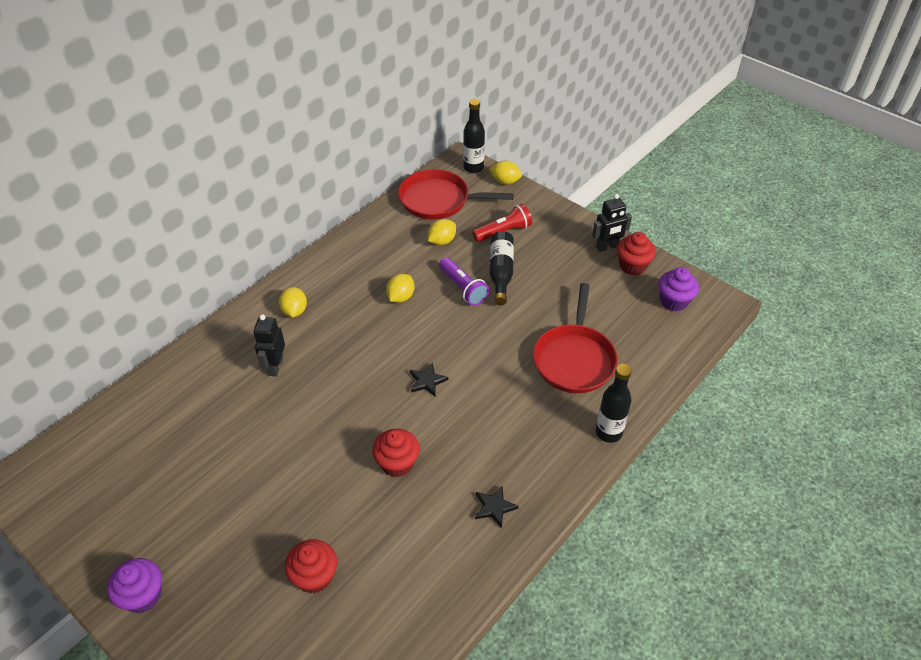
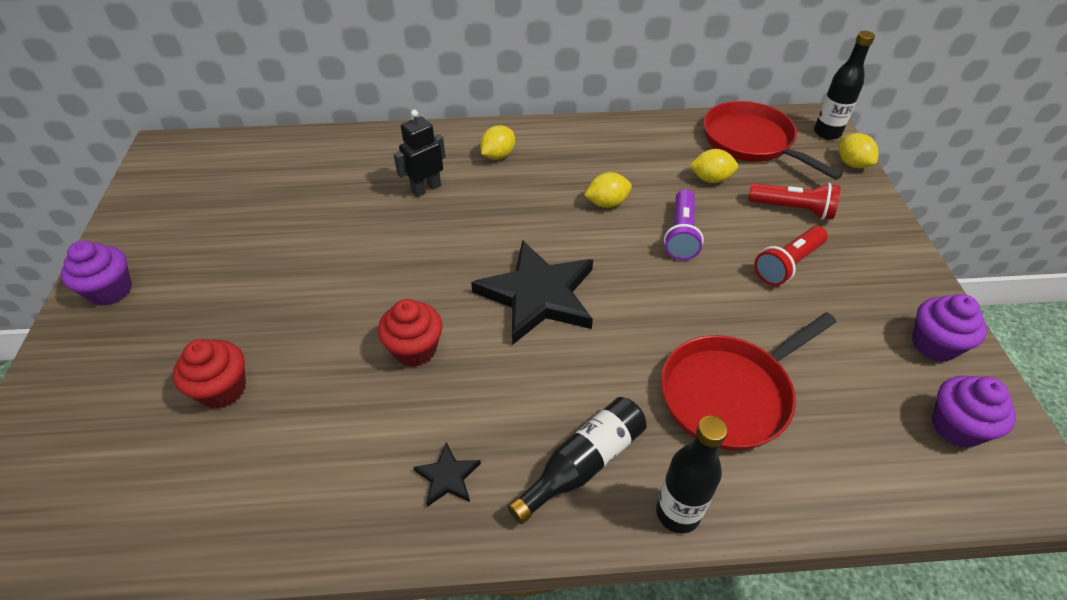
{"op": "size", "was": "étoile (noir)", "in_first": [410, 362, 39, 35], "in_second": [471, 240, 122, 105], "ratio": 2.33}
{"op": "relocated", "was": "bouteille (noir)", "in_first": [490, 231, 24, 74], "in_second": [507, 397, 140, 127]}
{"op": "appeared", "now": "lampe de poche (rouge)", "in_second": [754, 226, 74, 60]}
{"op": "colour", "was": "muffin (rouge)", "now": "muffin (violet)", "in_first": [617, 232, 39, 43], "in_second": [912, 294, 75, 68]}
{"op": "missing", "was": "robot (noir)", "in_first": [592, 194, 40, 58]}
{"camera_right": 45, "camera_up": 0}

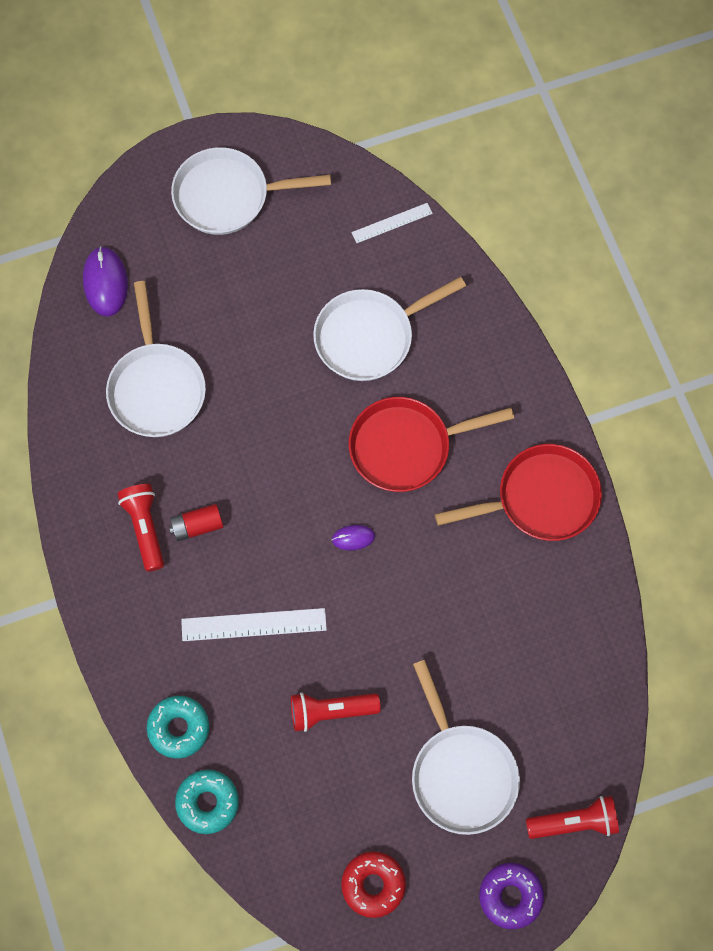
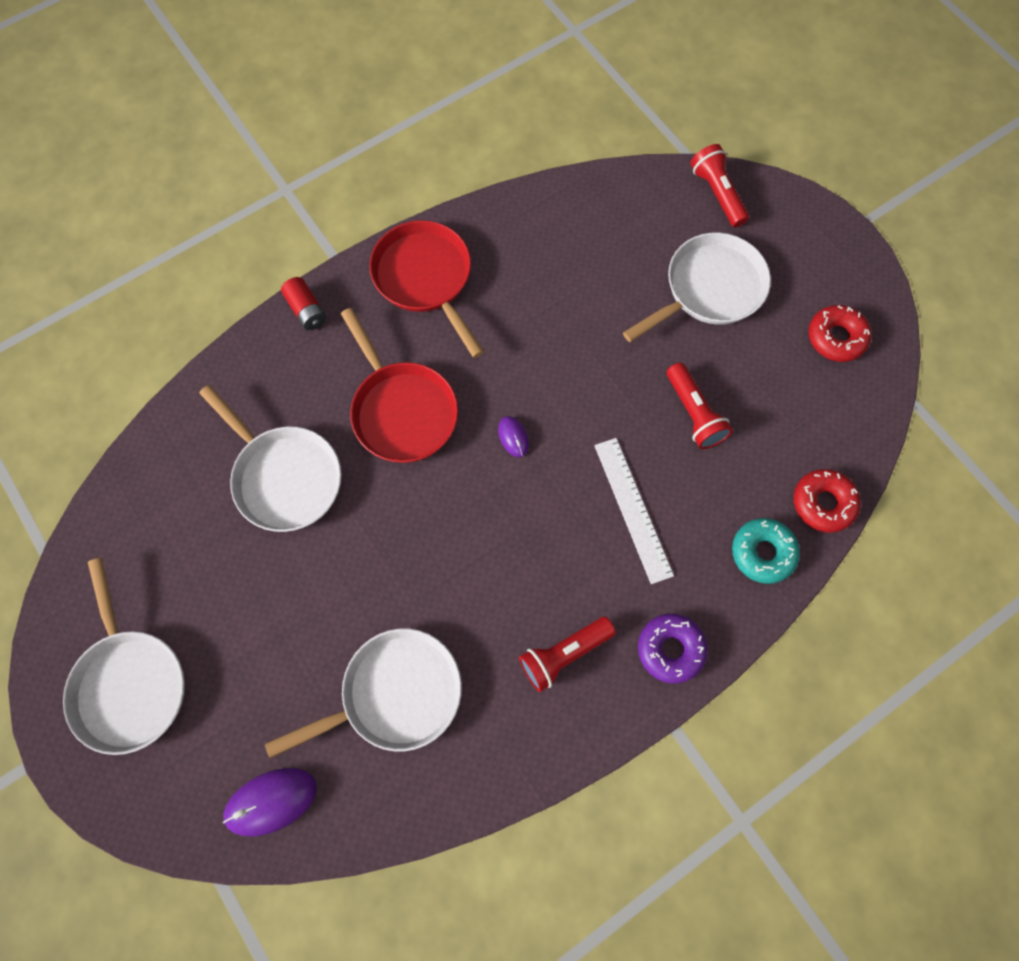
{"op": "relocated", "was": "pile (rouge)", "in_first": [169, 504, 54, 37], "in_second": [281, 277, 45, 53]}
{"op": "relocated", "was": "beignet (violet)", "in_first": [479, 863, 65, 66], "in_second": [638, 614, 70, 69]}
{"op": "colour", "was": "beignet (turquoise)", "now": "beignet (rouge)", "in_first": [175, 770, 64, 64], "in_second": [794, 469, 67, 64]}
{"op": "missing", "was": "règle (blanc)", "in_first": [352, 203, 81, 40]}
{"camera_right": -105, "camera_up": 0}

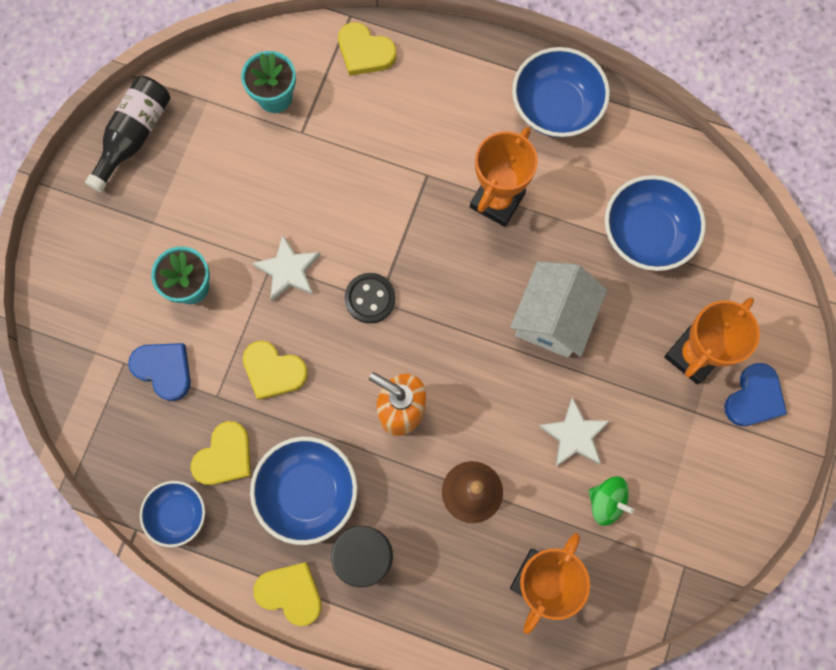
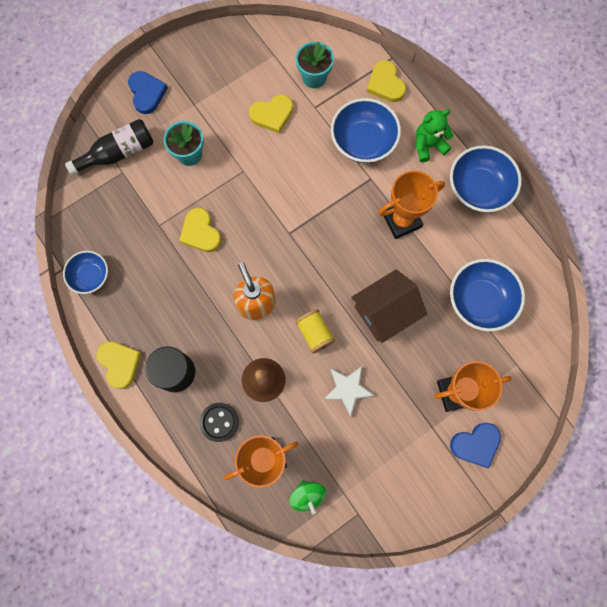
{"op": "relocated", "was": "bouteille (noir)", "in_first": [85, 76, 86, 116], "in_second": [65, 119, 89, 56]}
{"op": "relocated", "was": "cœur (bleu)", "in_first": [128, 343, 63, 58], "in_second": [128, 71, 40, 43]}
{"op": "relocated", "was": "bouton (noir)", "in_first": [344, 273, 52, 51], "in_second": [199, 403, 40, 39]}
{"op": "relocated", "was": "cœur (jaune)", "in_first": [191, 421, 60, 64], "in_second": [249, 95, 44, 38]}
{"op": "relocated", "was": "toupie (vert)", "in_first": [588, 476, 46, 50], "in_second": [289, 480, 37, 35]}
{"op": "appeared", "now": "bobine (jaune)", "in_second": [295, 309, 41, 44]}
{"op": "relocated", "was": "bol (bleu)", "in_first": [250, 437, 107, 108], "in_second": [331, 98, 70, 65]}
{"op": "colour", "was": "maison (blanc)", "now": "maison (marron)", "in_first": [510, 261, 97, 97], "in_second": [351, 269, 76, 74]}
{"op": "appeared", "now": "ours en peluche (vert)", "in_second": [416, 109, 38, 53]}
{"op": "missing", "was": "étoile (blanc)", "in_first": [252, 235, 69, 66]}
{"camera_right": 35, "camera_up": 0}

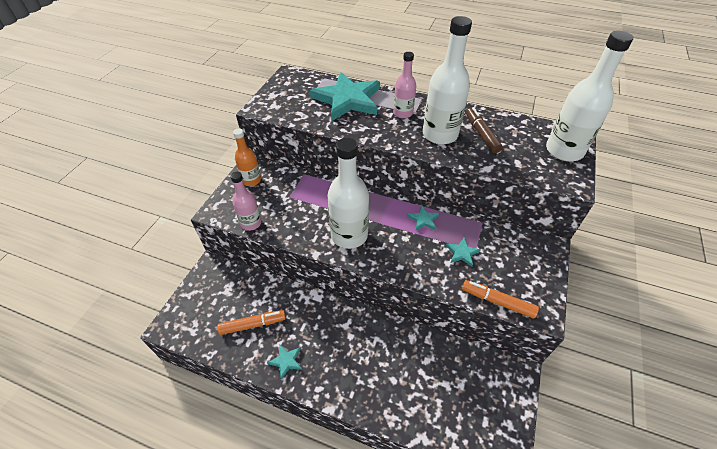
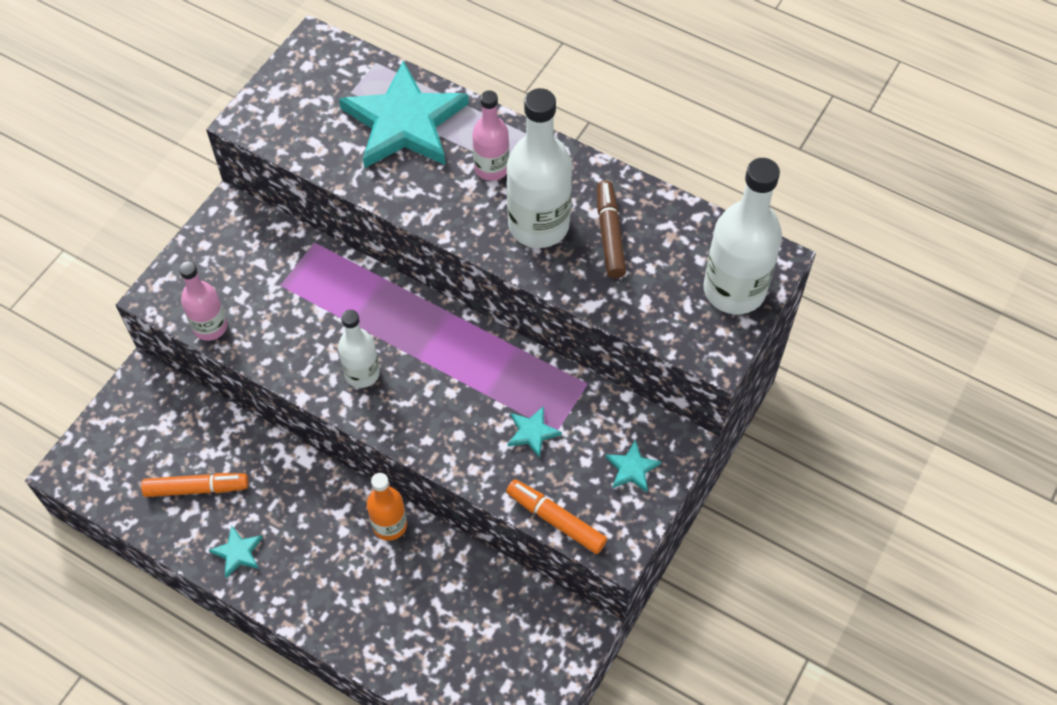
{"op": "size", "was": "bouteille (blanc)", "in_first": [327, 138, 42, 111], "in_second": [338, 310, 42, 78], "ratio": 0.58}
{"op": "relocated", "was": "bouteille (orange)", "in_first": [233, 128, 28, 58], "in_second": [367, 473, 40, 68]}
{"op": "relocated", "was": "étoile (turquoise)", "in_first": [407, 206, 32, 24], "in_second": [605, 440, 56, 52]}
{"camera_right": 10, "camera_up": 10}

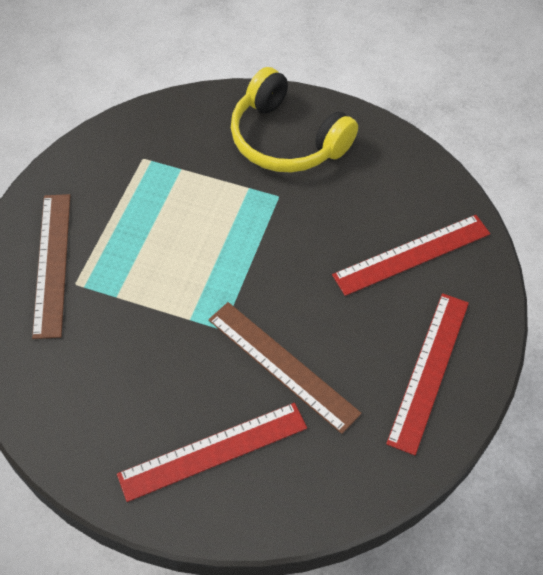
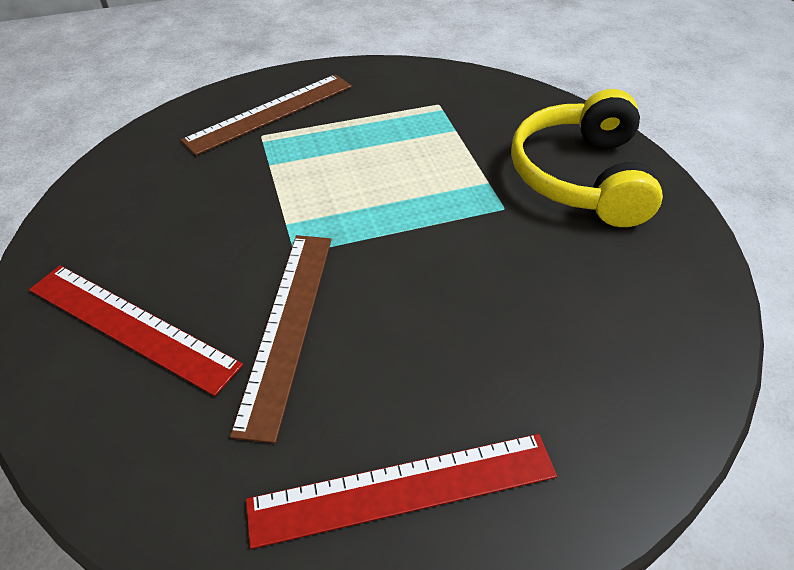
{"op": "missing", "was": "règle (rouge)", "in_first": [332, 215, 158, 81]}
{"camera_right": 55, "camera_up": -10}

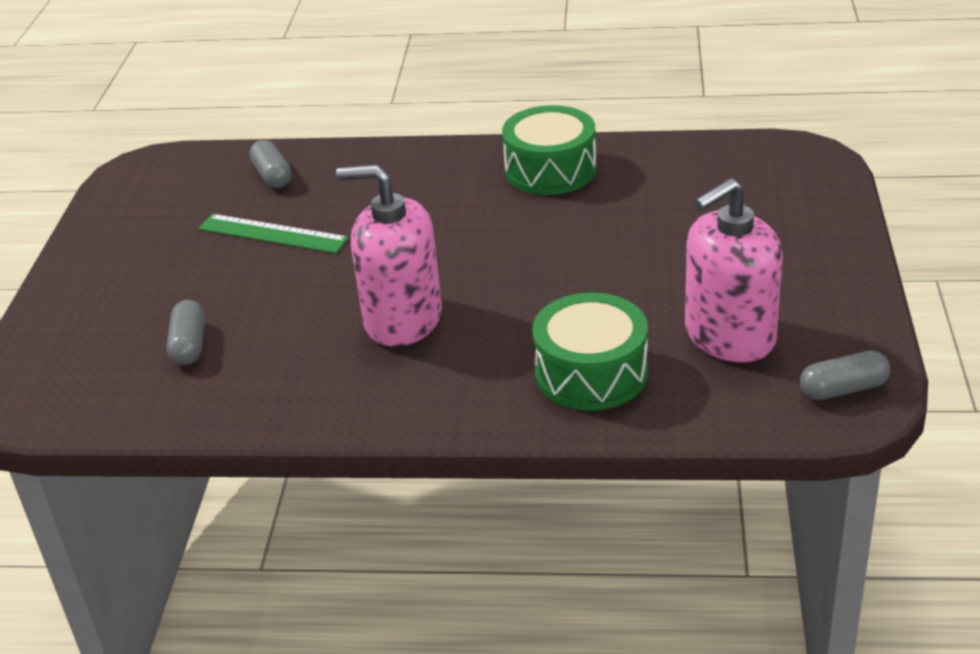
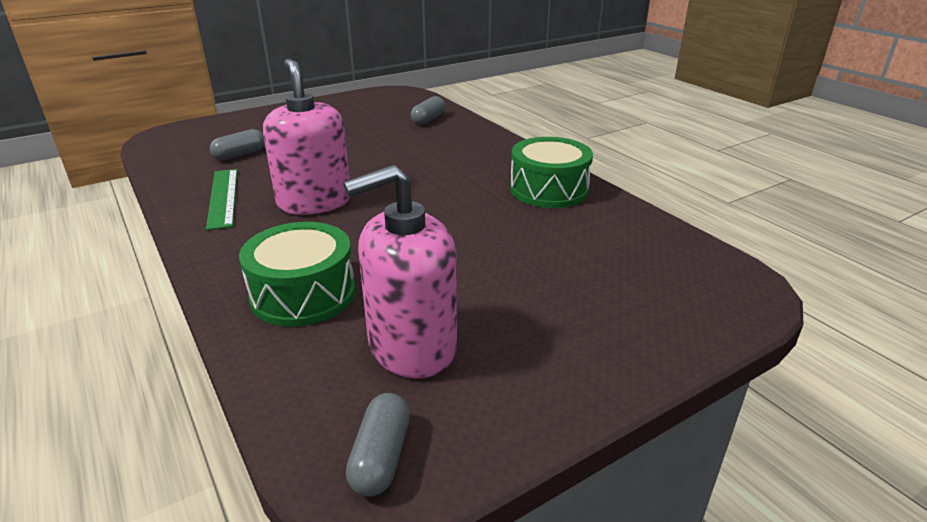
{"op": "relocated", "was": "règle (vert)", "in_first": [198, 214, 151, 39], "in_second": [206, 169, 31, 61]}
{"op": "spun", "was": "distributeur de savon (rose)", "in_first": [685, 178, 98, 184], "in_second": [343, 165, 114, 213], "clockwise": -45}
{"op": "spun", "was": "gélule (gris)", "in_first": [800, 350, 90, 50], "in_second": [346, 393, 64, 104], "clockwise": 60}
{"camera_right": 50, "camera_up": -5}

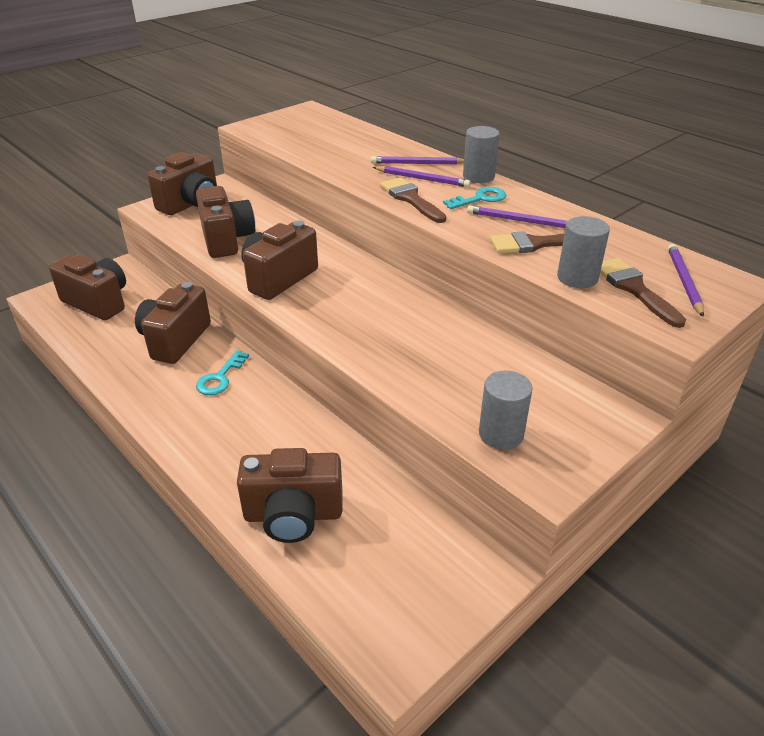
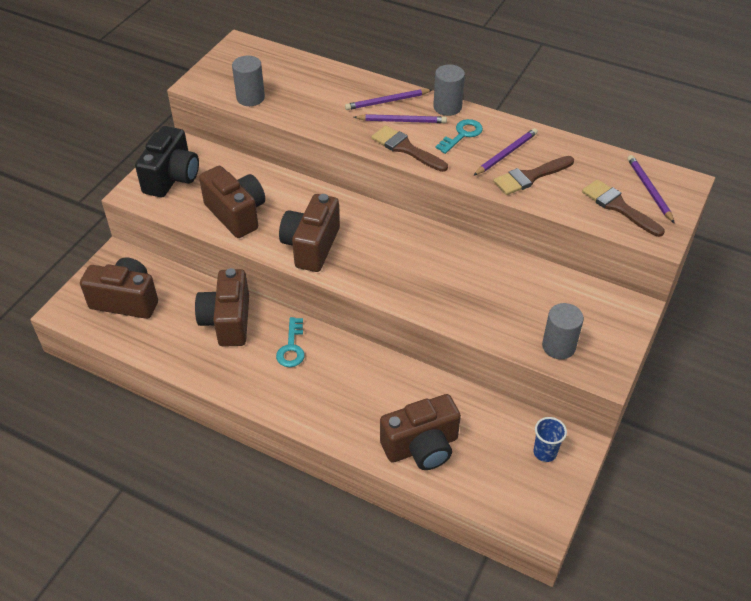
{"op": "colour", "was": "appareil photo (marron)", "now": "appareil photo (noir)", "in_first": [148, 152, 69, 63], "in_second": [135, 126, 64, 71]}
{"op": "relocated", "was": "cylindre (gris)", "in_first": [557, 216, 53, 72], "in_second": [232, 56, 33, 50]}
{"op": "spun", "was": "crayon (violet)", "in_first": [467, 205, 101, 24], "in_second": [473, 128, 65, 48], "clockwise": 135}
{"op": "appeared", "now": "gobelet (bleu)", "in_second": [533, 417, 34, 45]}
{"camera_right": -20, "camera_up": 10}

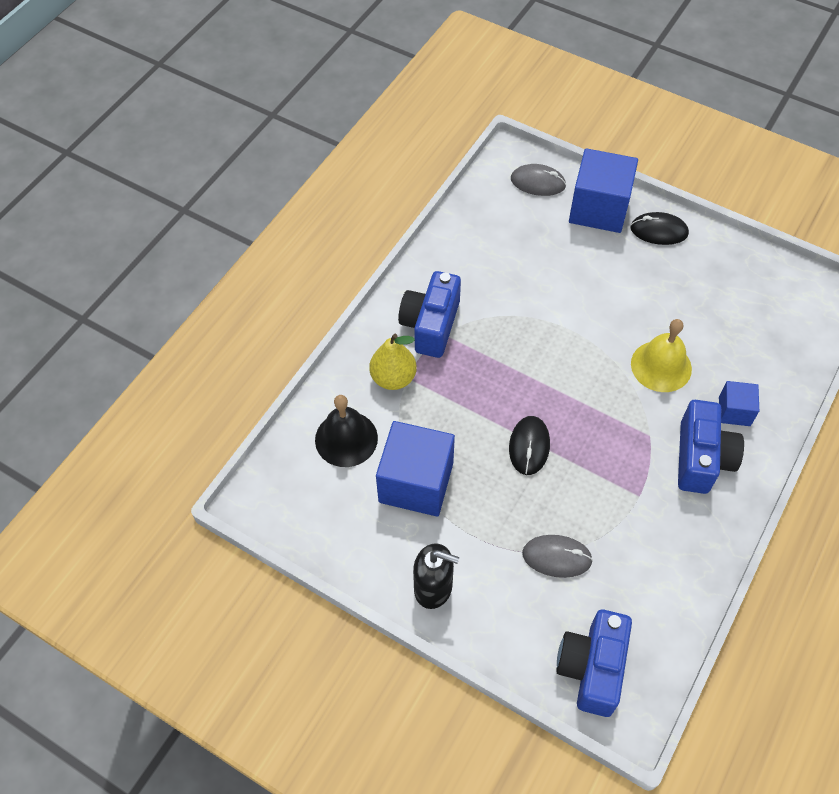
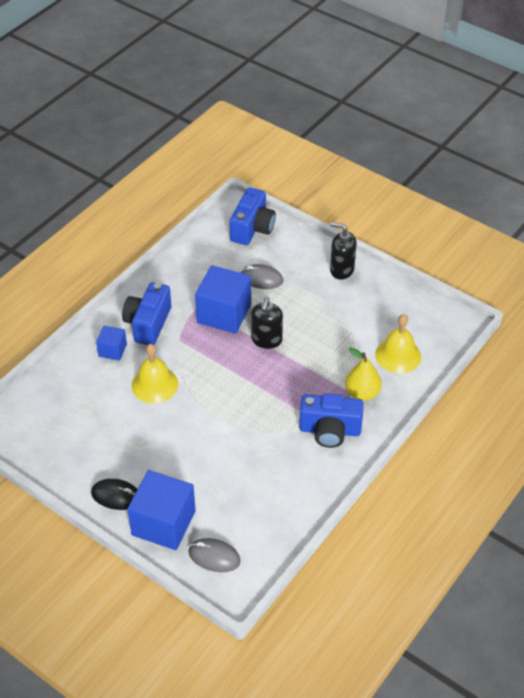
{"op": "relocated", "was": "cube (bleu)", "in_first": [376, 421, 79, 96], "in_second": [195, 265, 56, 69]}
{"op": "exchanged", "was": "souris (noir)", "now": "distributeur de savon (noir)", "in_first": [509, 416, 41, 59], "in_second": [251, 297, 32, 52]}
{"op": "spun", "was": "appareil photo (bleu)", "in_first": [398, 271, 63, 87], "in_second": [299, 393, 65, 55], "clockwise": 75}
{"op": "colour", "was": "cloche (noir)", "now": "cloche (jaune)", "in_first": [315, 395, 63, 72], "in_second": [375, 314, 46, 59]}
{"camera_right": -175, "camera_up": -10}

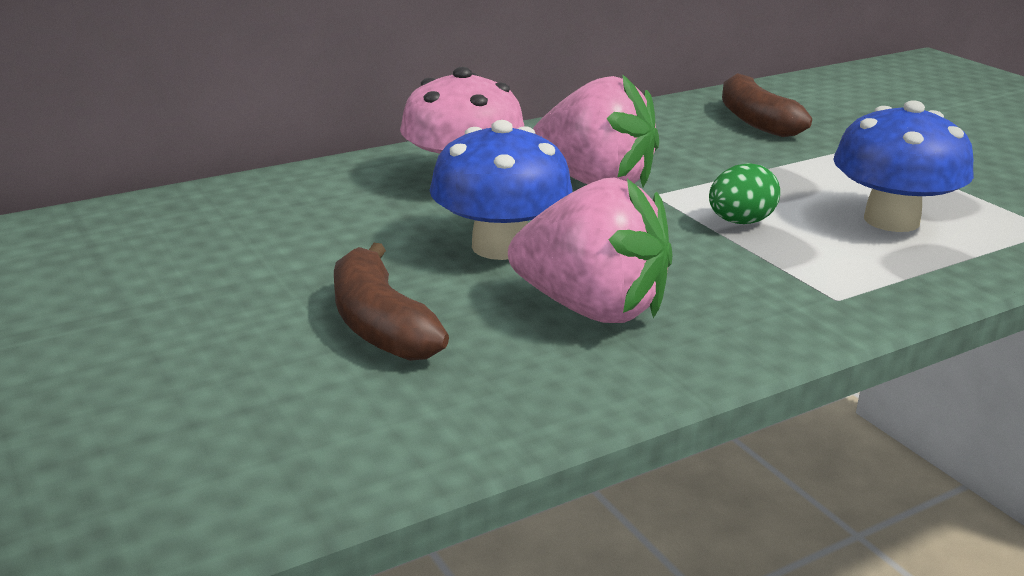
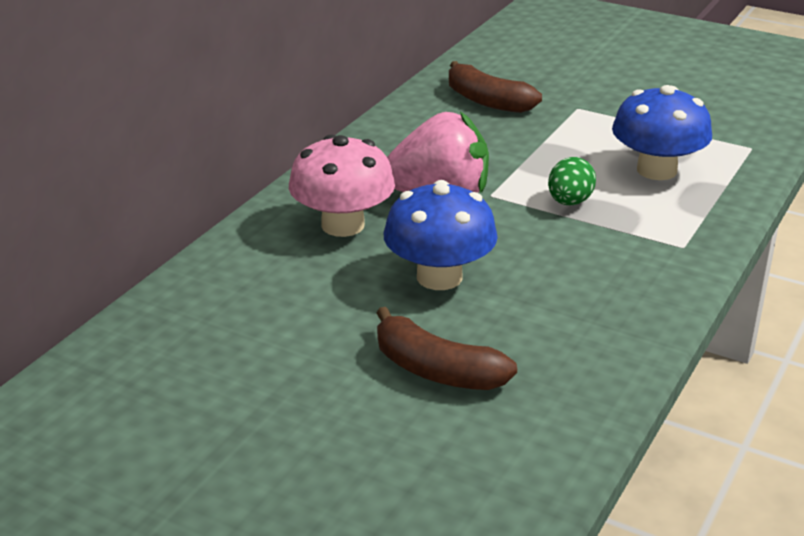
{"op": "missing", "was": "fraise (rose)", "in_first": [508, 178, 164, 145]}
{"camera_right": -30, "camera_up": 5}

